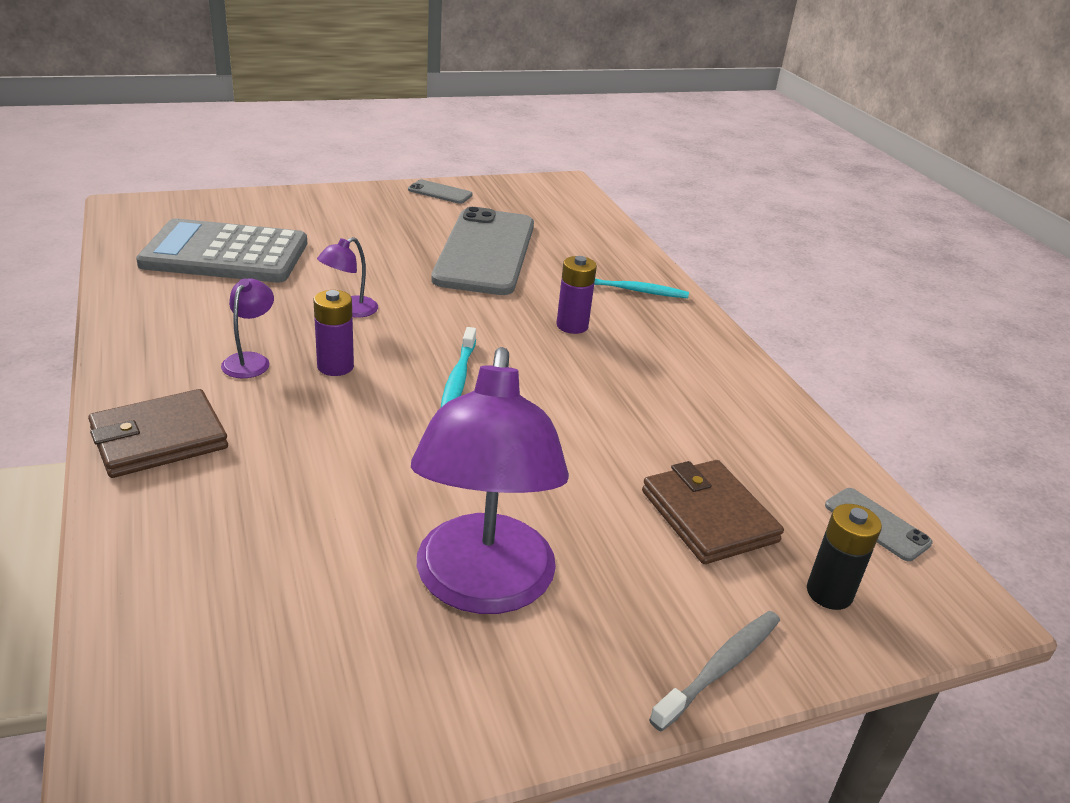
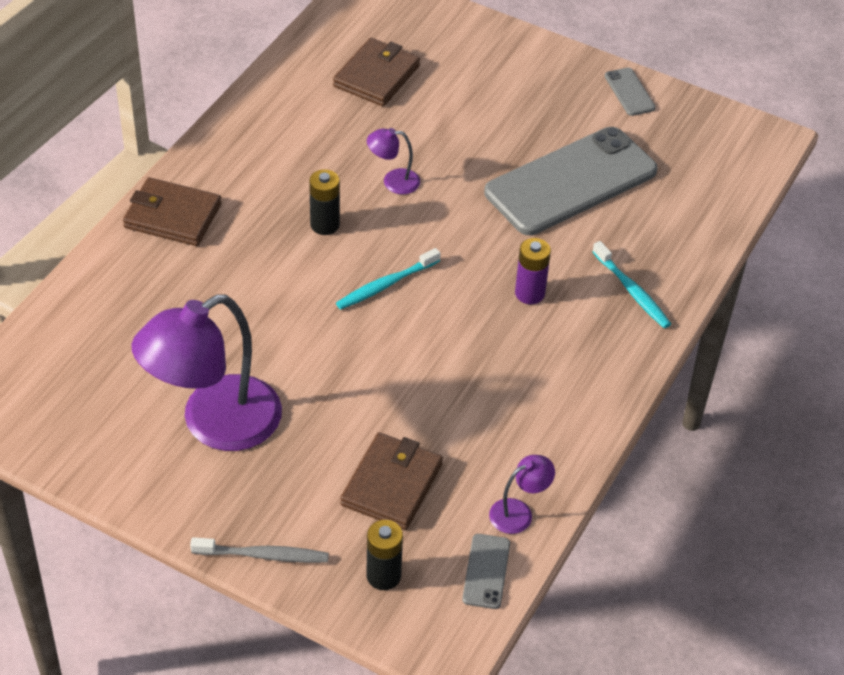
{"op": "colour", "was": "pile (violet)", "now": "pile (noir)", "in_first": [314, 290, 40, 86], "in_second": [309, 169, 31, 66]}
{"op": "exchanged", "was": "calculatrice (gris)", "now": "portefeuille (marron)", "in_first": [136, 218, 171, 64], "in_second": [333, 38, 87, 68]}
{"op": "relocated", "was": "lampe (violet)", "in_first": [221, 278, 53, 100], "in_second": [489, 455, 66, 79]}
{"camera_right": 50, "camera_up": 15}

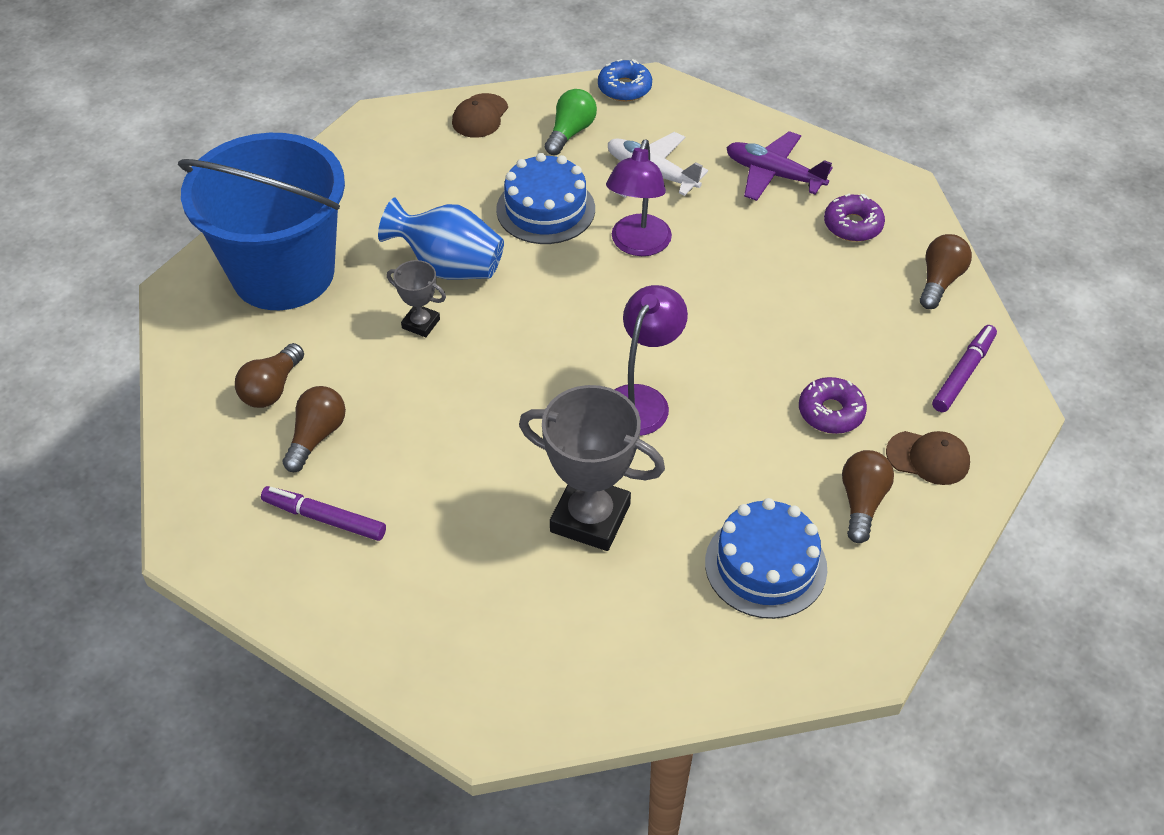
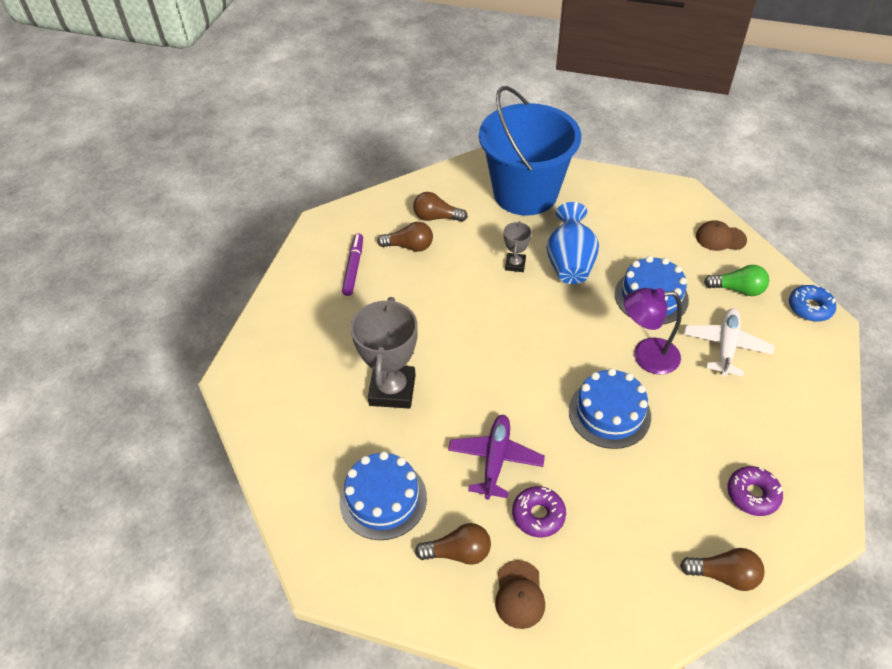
{"op": "relocated", "was": "avion (violet)", "in_first": [726, 131, 107, 70], "in_second": [448, 415, 97, 84]}
{"op": "appeared", "now": "gâteau (bleu)", "in_second": [569, 368, 82, 81]}
{"op": "missing", "was": "lampe (violet)", "in_first": [614, 285, 74, 151]}
{"op": "missing", "was": "feutre (violet)", "in_first": [932, 325, 65, 87]}
{"camera_right": 75, "camera_up": 0}

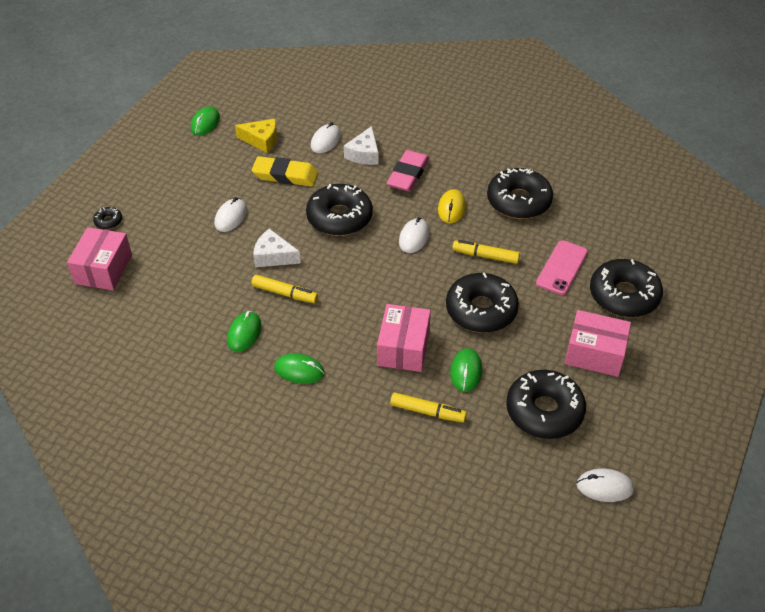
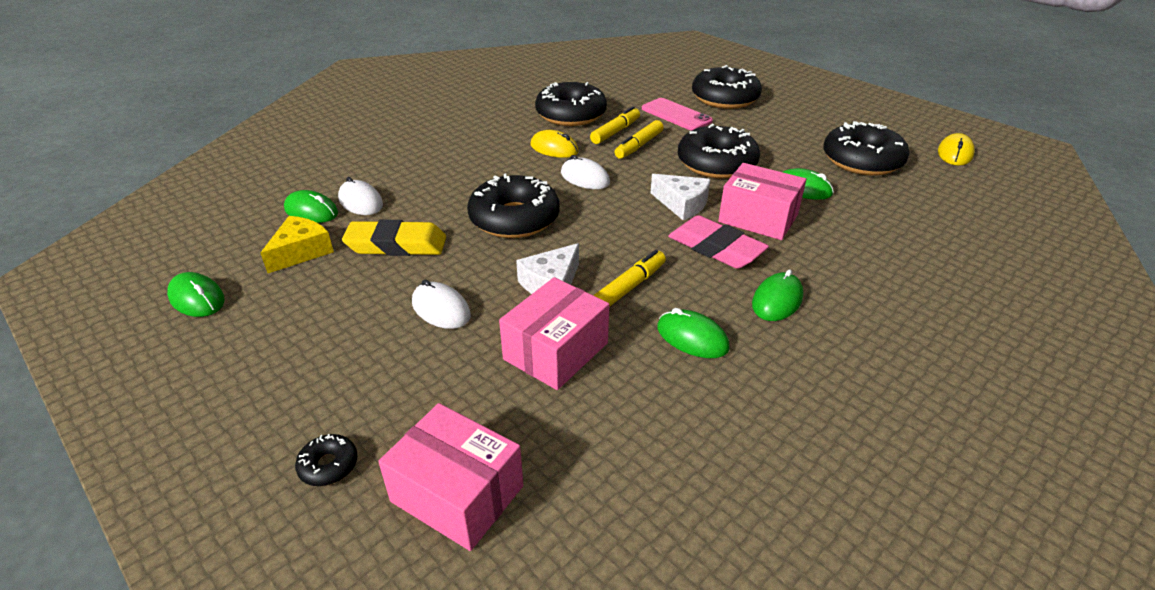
{"op": "appeared", "now": "souris (vert)", "in_second": [284, 190, 54, 33]}
{"op": "spun", "was": "gomme (jaune)", "in_first": [252, 156, 66, 31], "in_second": [342, 220, 104, 36], "clockwise": 60}
{"op": "relocated", "was": "boîte (rose)", "in_first": [565, 310, 66, 67], "in_second": [499, 277, 110, 113]}
{"op": "relocated", "was": "feutre (jaune)", "in_first": [390, 392, 77, 30], "in_second": [590, 106, 50, 38]}
{"op": "relocated", "was": "fromage (blanc)", "in_first": [344, 126, 35, 39], "in_second": [651, 174, 59, 46]}
{"op": "relocated", "was": "gomme (rose)", "in_first": [387, 150, 42, 42], "in_second": [668, 215, 101, 54]}
{"op": "colour", "was": "souris (blanc)", "now": "souris (jaune)", "in_first": [577, 469, 57, 33], "in_second": [938, 133, 37, 33]}
{"camera_right": -70, "camera_up": -10}

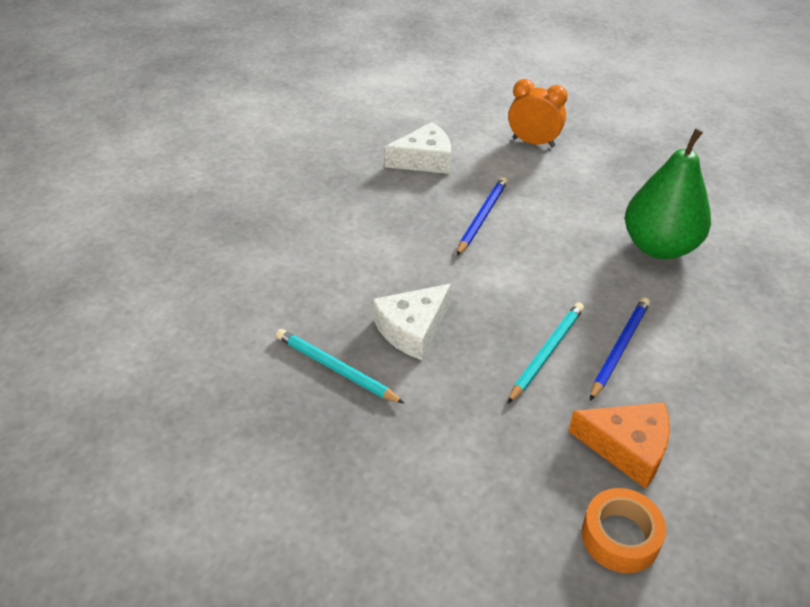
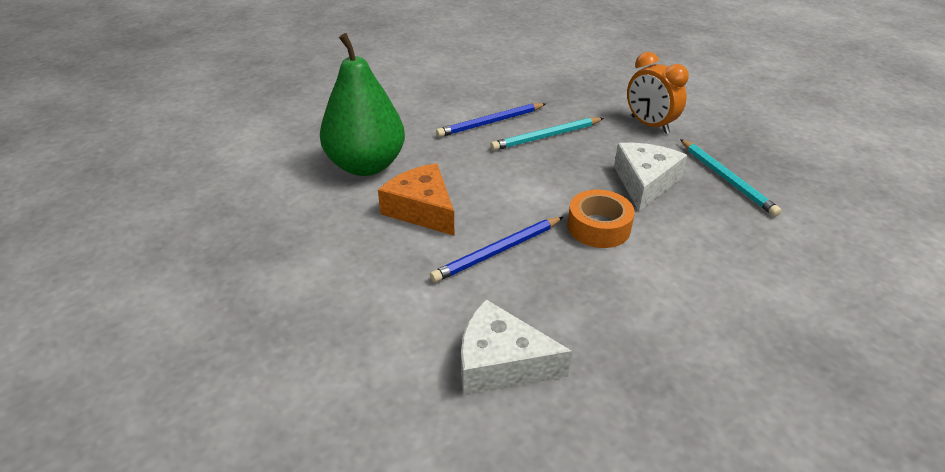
{"op": "relocated", "was": "fromage (orange)", "in_first": [568, 402, 102, 87], "in_second": [378, 163, 77, 73]}
{"op": "relocated", "was": "ruban adhésif (orange)", "in_first": [582, 488, 84, 85], "in_second": [567, 190, 68, 58]}
{"op": "spun", "was": "fromage (blanc)", "in_first": [373, 284, 78, 76], "in_second": [614, 143, 73, 68], "clockwise": -60}
{"op": "relocated", "was": "réveil (orange)", "in_first": [508, 79, 60, 68], "in_second": [627, 52, 62, 82]}
{"camera_right": -150, "camera_up": -5}

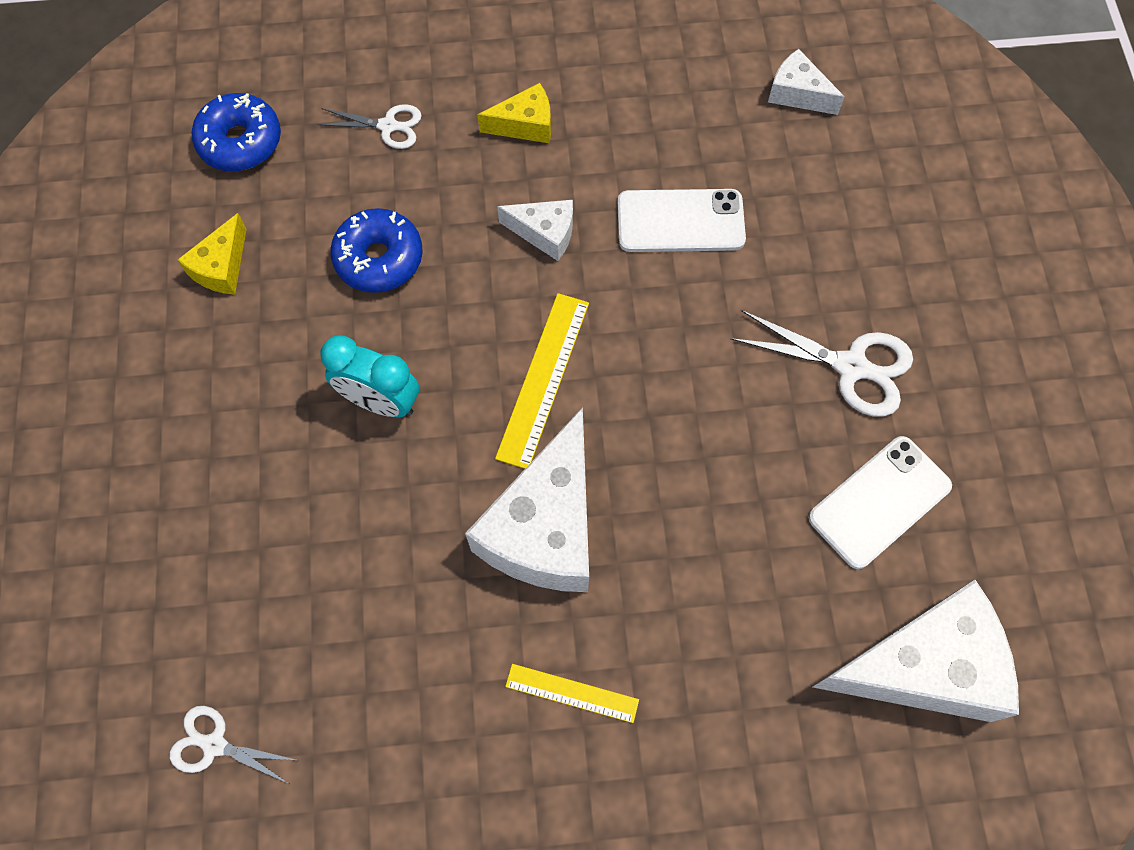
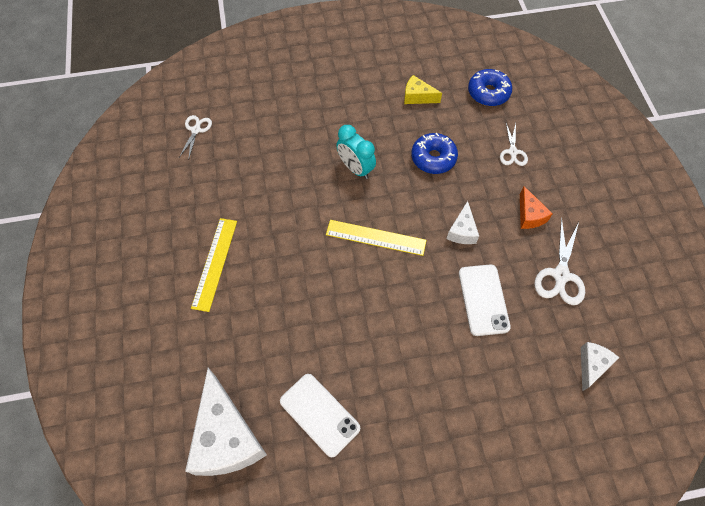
{"op": "size", "was": "règle (jaune)", "in_first": [505, 664, 134, 59], "in_second": [191, 218, 46, 94], "ratio": 1.6}
{"op": "spun", "was": "réveil (turquoise)", "in_first": [320, 336, 99, 82], "in_second": [336, 125, 40, 54], "clockwise": -60}
{"op": "colour", "was": "fromage (jaune)", "now": "fromage (orange)", "in_first": [478, 83, 73, 60], "in_second": [520, 186, 33, 43]}
{"op": "relocated", "was": "ciseaux (blanc)", "in_first": [730, 310, 183, 107], "in_second": [534, 217, 51, 88]}
{"op": "missing", "was": "fromage (blanc)", "in_first": [465, 407, 124, 185]}
{"camera_right": 85, "camera_up": -5}

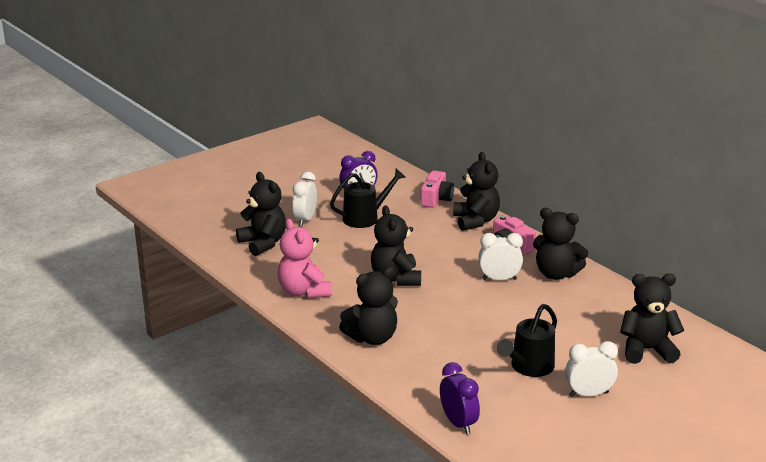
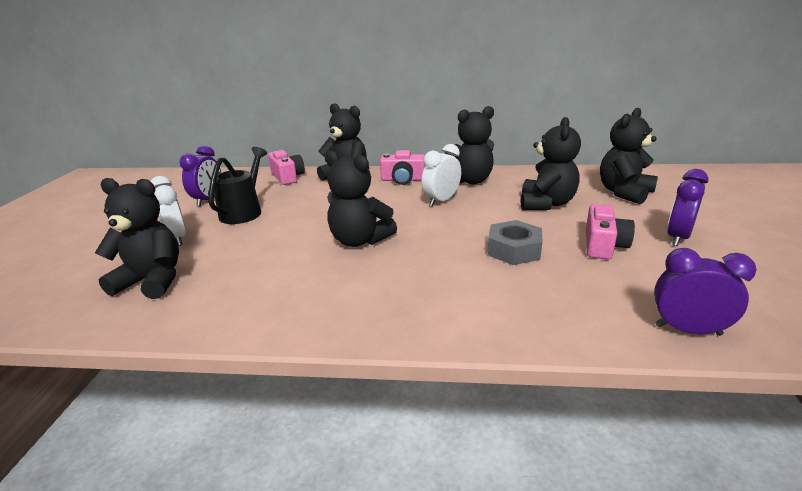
{"op": "appeared", "now": "écrou (gris)", "in_second": [487, 220, 55, 45]}
{"op": "relocated", "was": "ours en peluche (noir)", "in_first": [339, 267, 59, 78], "in_second": [521, 117, 60, 93]}
{"op": "exchanged", "was": "arrosoir (noir)", "now": "appareil photo (rose)", "in_first": [497, 304, 60, 73], "in_second": [586, 204, 49, 56]}
{"op": "colour", "was": "réveil (blanc)", "now": "réveil (violet)", "in_first": [565, 341, 53, 56], "in_second": [667, 169, 42, 77]}
{"op": "missing", "was": "ours en peluche (rose)", "in_first": [278, 219, 54, 80]}
{"camera_right": -45, "camera_up": 0}

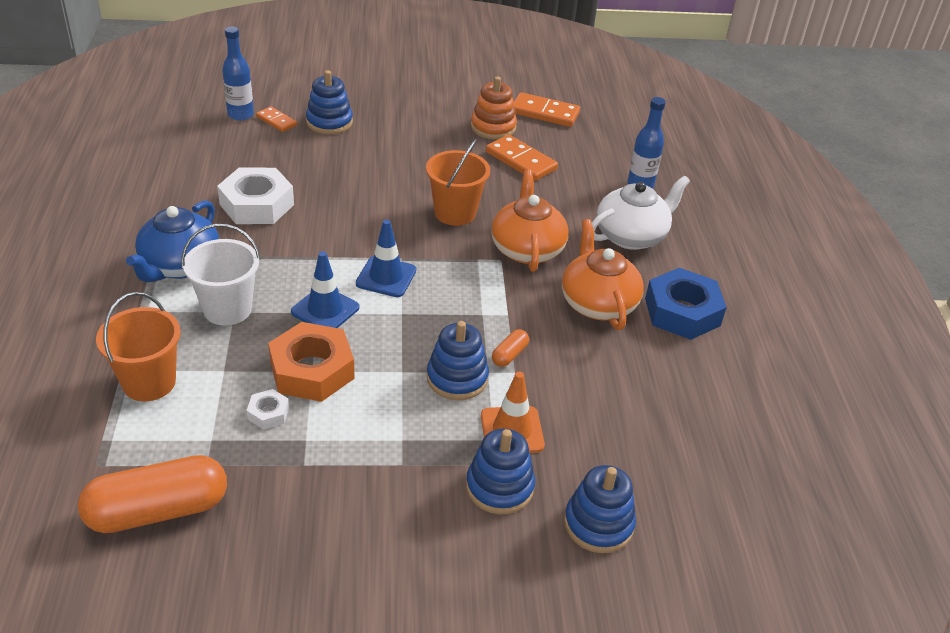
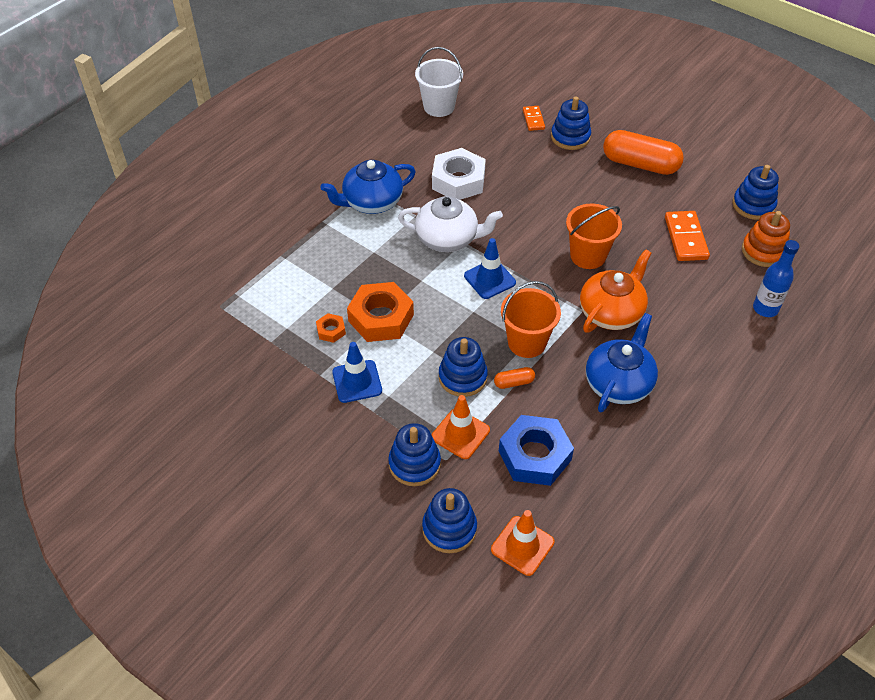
{"op": "colour", "was": "écrou (blanc)", "now": "écrou (orange)", "in_first": [247, 389, 42, 41], "in_second": [316, 313, 30, 30]}
{"op": "relocated", "was": "cône de chantier (bleu)", "in_first": [291, 251, 68, 77], "in_second": [332, 342, 50, 61]}
{"op": "relocated", "was": "théière (blanc)", "in_first": [592, 176, 98, 74], "in_second": [398, 196, 105, 56]}
{"op": "relocated", "was": "seau (blanc)", "in_first": [181, 223, 80, 103], "in_second": [415, 47, 48, 70]}
{"op": "appeared", "now": "cône de chantier (orange)", "in_second": [491, 510, 63, 66]}
{"op": "relocated", "was": "écrou (bleu)", "in_first": [645, 268, 82, 72], "in_second": [499, 415, 75, 71]}
{"op": "relocated", "was": "seau (orange)", "in_first": [96, 292, 85, 109], "in_second": [501, 281, 60, 77]}
{"op": "colour", "was": "théière (orange)", "now": "théière (bleu)", "in_first": [562, 219, 82, 111], "in_second": [586, 313, 72, 99]}
{"op": "relocated", "was": "gélule (orange)", "in_first": [78, 455, 149, 78], "in_second": [603, 130, 81, 45]}
{"op": "exchanged", "was": "domino (orange)", "now": "jouet à empiler (bleu)", "in_first": [513, 92, 67, 35], "in_second": [732, 165, 47, 55]}
{"op": "relocated", "was": "jouet à empiler (orange)", "in_first": [471, 76, 46, 64], "in_second": [742, 211, 48, 56]}
{"op": "missing", "was": "bouteille (bleu)", "in_first": [222, 26, 32, 95]}
{"camera_right": 45, "camera_up": 10}

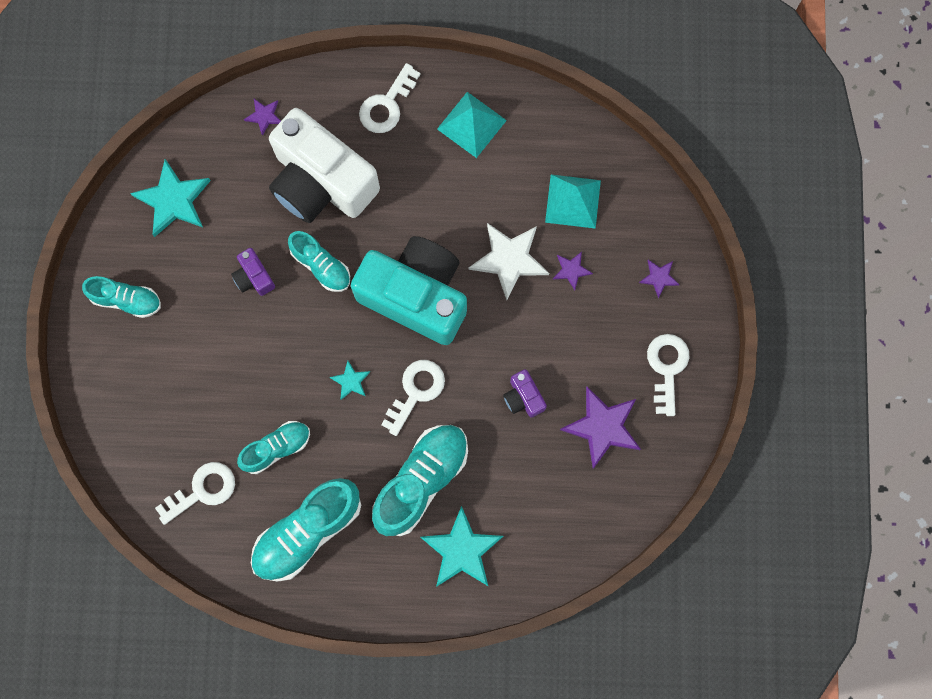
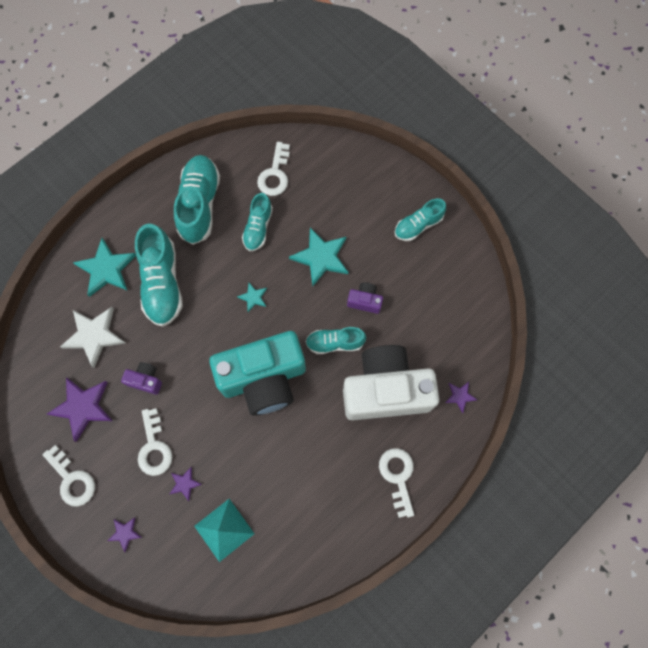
{"op": "relocated", "was": "étoile (blanc)", "in_first": [469, 223, 80, 77], "in_second": [60, 307, 65, 61]}
{"op": "relocated", "was": "clé (blanc)", "in_first": [381, 360, 64, 76], "in_second": [138, 408, 35, 68]}
{"op": "relocated", "was": "étoile (turquoise)", "in_first": [130, 159, 81, 78], "in_second": [289, 228, 59, 58]}
{"op": "missing", "was": "pyramide (turquoise)", "in_first": [437, 92, 70, 66]}
{"camera_right": 135, "camera_up": -5}

